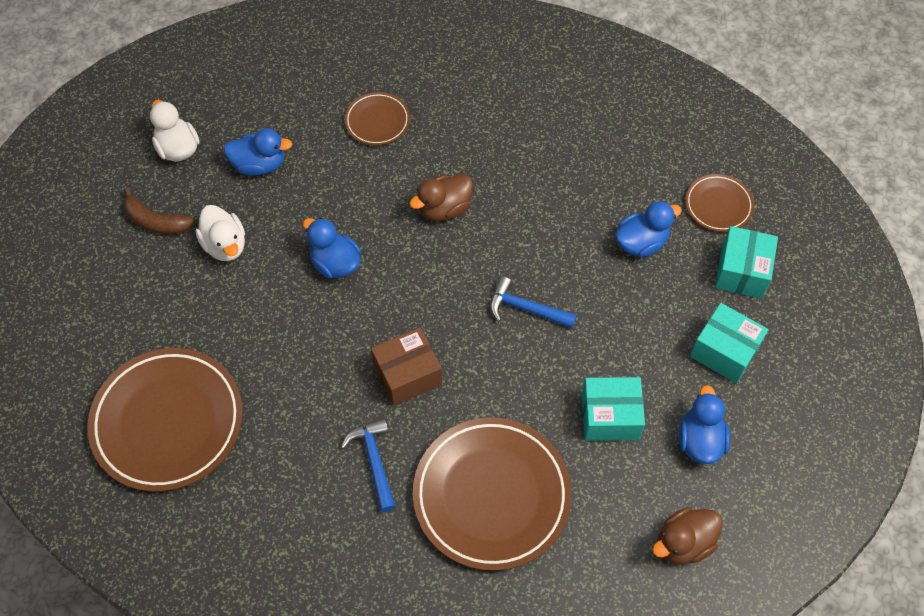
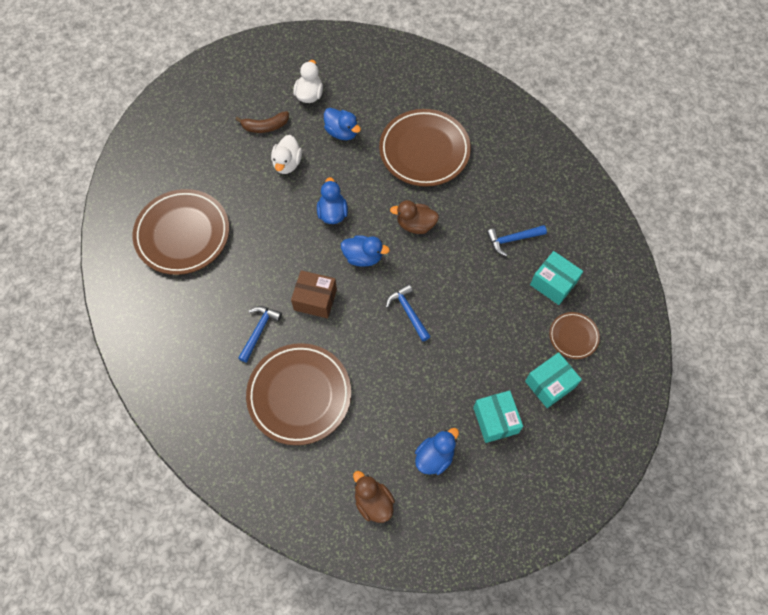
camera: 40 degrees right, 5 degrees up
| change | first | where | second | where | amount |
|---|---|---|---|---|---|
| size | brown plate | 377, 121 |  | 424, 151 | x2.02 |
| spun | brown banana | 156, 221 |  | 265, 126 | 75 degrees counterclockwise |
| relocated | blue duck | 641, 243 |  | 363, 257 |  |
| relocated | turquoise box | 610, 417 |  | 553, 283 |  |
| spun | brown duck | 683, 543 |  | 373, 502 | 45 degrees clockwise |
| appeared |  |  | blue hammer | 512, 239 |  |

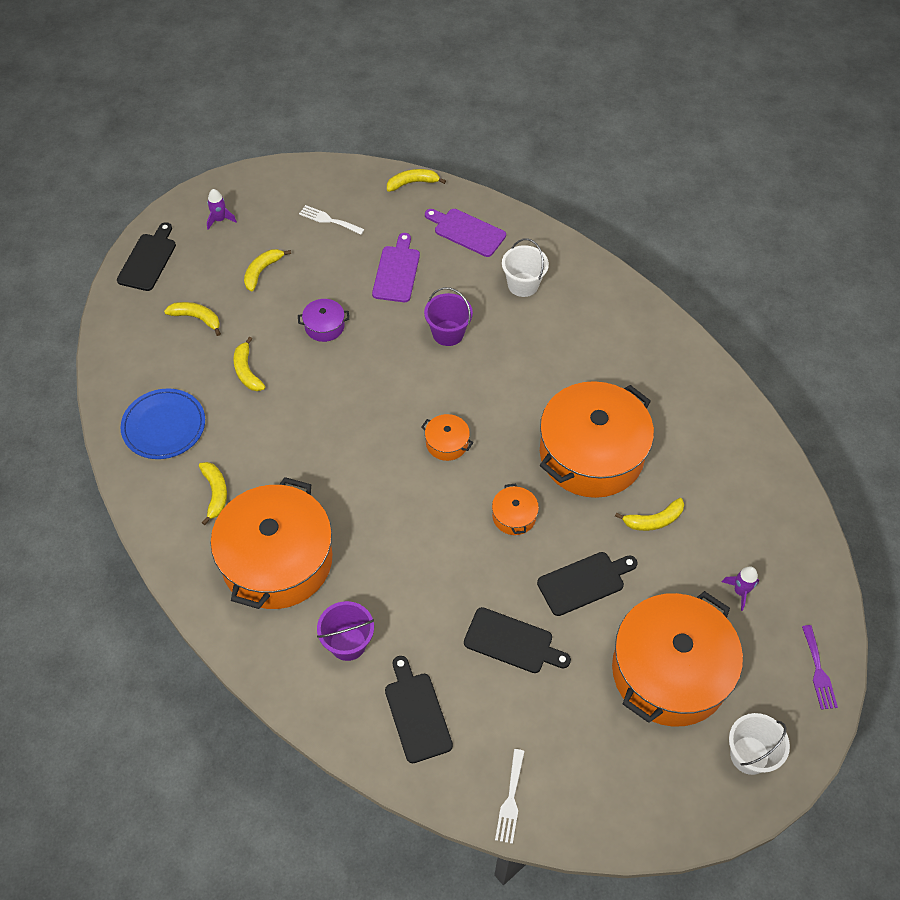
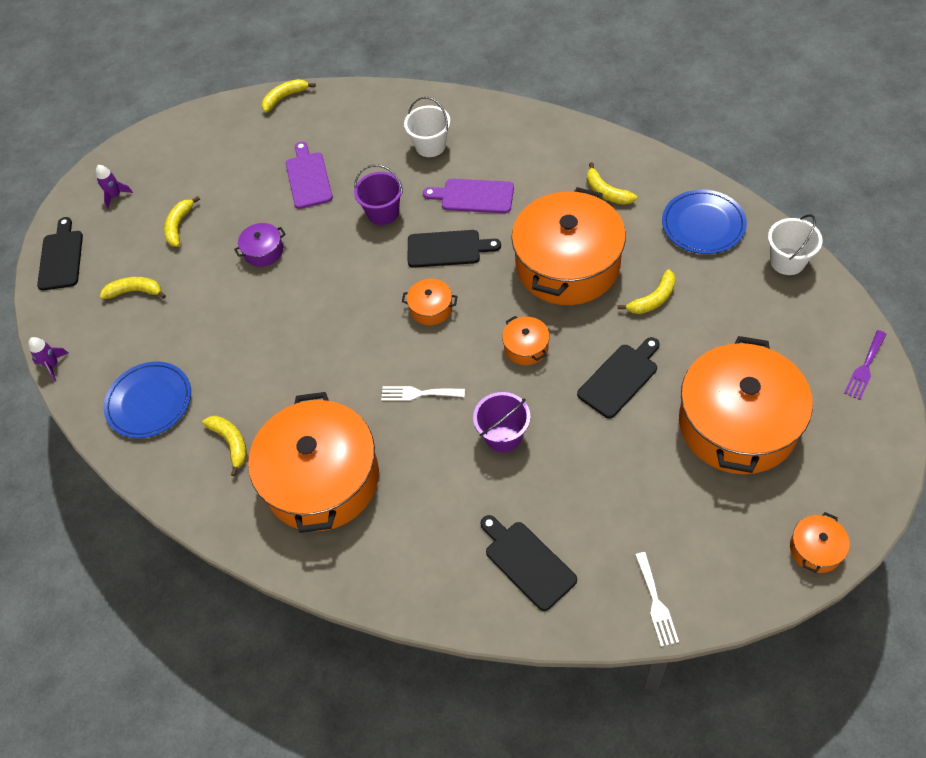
camera: 15 degrees left, 0 degrees up
| change | first | where | second | where | amount |
|---|---|---|---|---|---|
| relocated | white fork | 329, 220 |  | 418, 393 |  |
| relocated | purple cutting board | 467, 231 |  | 473, 196 |  |
| relocated | yellow banana | 247, 371 |  | 606, 192 |  |
| relocated | purple rocket | 740, 591 |  | 53, 365 |  |
| relocated | purple bucket | 348, 643 |  | 503, 436 |  |
| relocated | black cutting board | 512, 642 |  | 447, 249 |  |
| spun | purple fork | 818, 671 |  | 865, 367 | 60 degrees clockwise |
| relocated | white bucket | 749, 755 |  | 787, 261 |  |
| appeared |  |  | blue plate | 703, 224 |  |
| appeared |  |  | orange pot | 815, 549 |  |

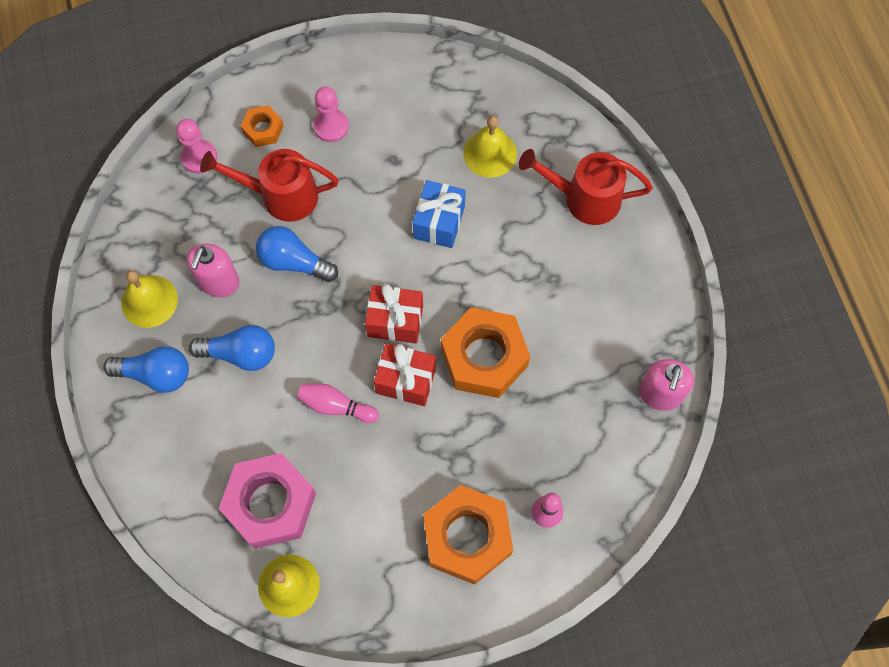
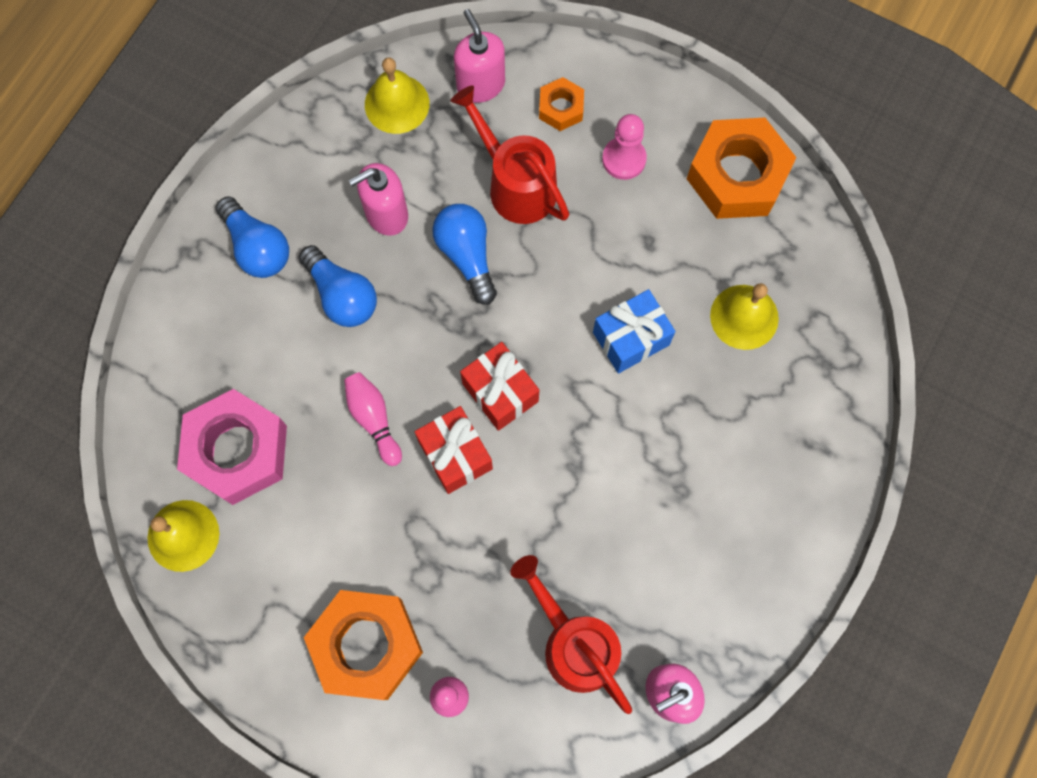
camera: 45 degrees right, 5 degrees up
| change | first | where | second | where | amount |
|---|---|---|---|---|---|
| exchanged | pink pawn | 199, 157 | pink soap dispenser | 480, 85 |  |
| relocated | red watering can | 583, 198 |  | 573, 642 |  |
| relocated | yellow bell | 149, 301 |  | 397, 104 |  |
| relocated | orange nut | 484, 357 |  | 737, 176 |  |

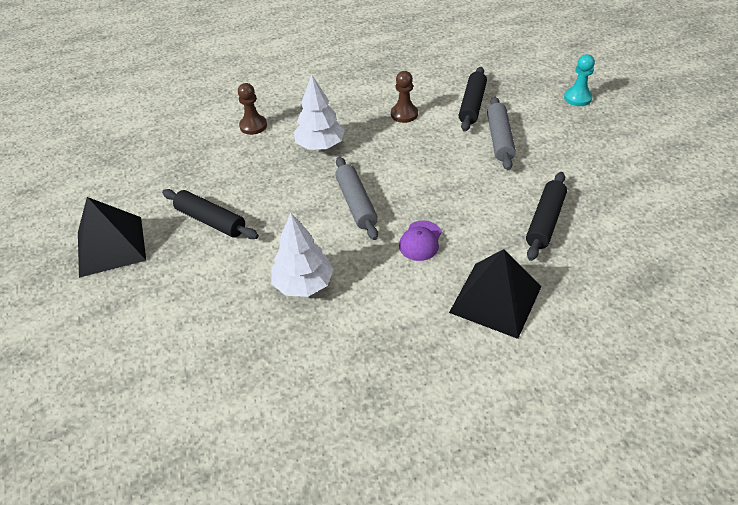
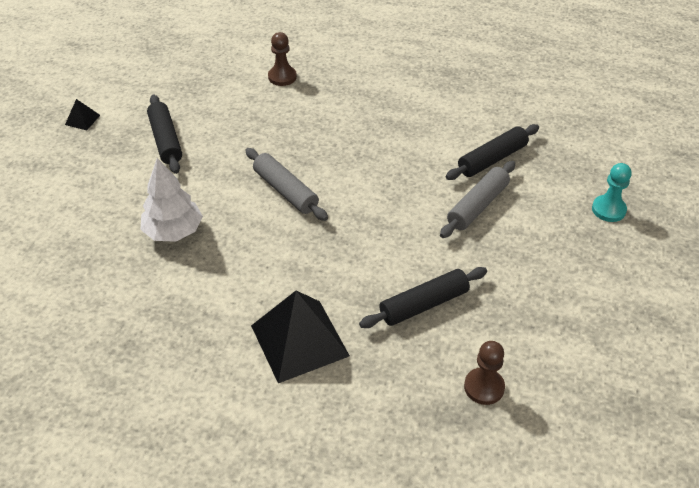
camera: 35 degrees right, 0 degrees up
| change | first | where | second | where | amount |
|---|---|---|---|---|---|
| relocated | brown pawn | 404, 114 |  | 484, 387 |  |
| missing | white tree | 320, 145 |  |  |  |
| spun | grey rolling pin | 356, 203 |  | 285, 191 | 60 degrees counterclockwise |
| size | black pyramid | 111, 246 |  | 82, 120 | x0.43 |
| missing | purple cap | 420, 241 |  |  |  |

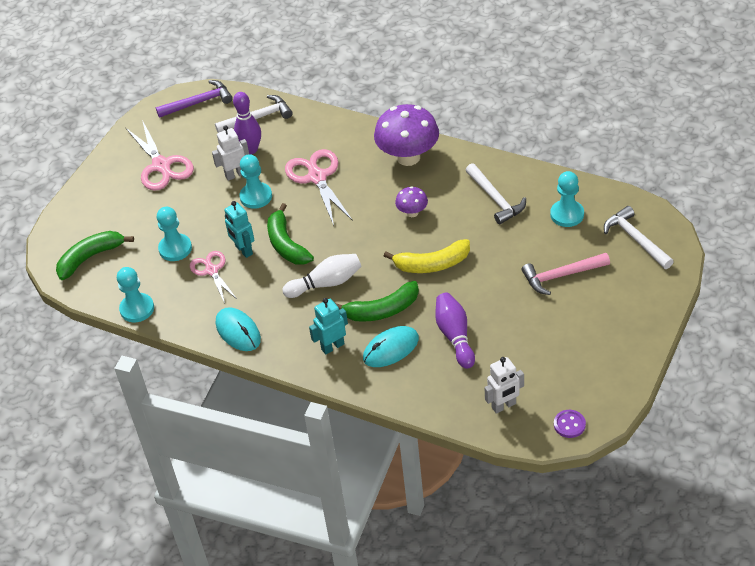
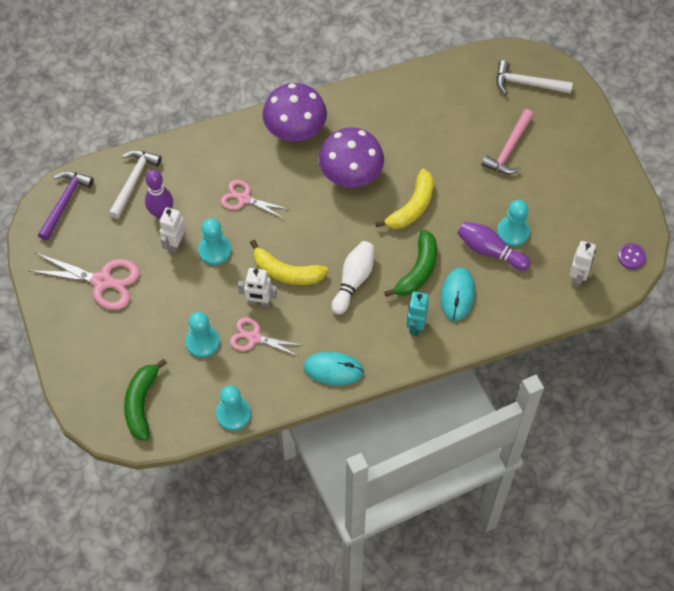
camera: 50 degrees left, 15 degrees up
| change | first | where | second | where | amount |
|---|---|---|---|---|---|
| size | pink scissors | 317, 177 |  | 244, 199 | x0.64 |
| missing | white hammer | 495, 199 |  |  |  |
| relocated | turquoise pawn | 567, 214 |  | 513, 232 |  |
| size | purple mushroom | 412, 213 |  | 351, 175 | x2.06 |
| colour | turquoise robot | 243, 250 | white robot | 259, 302 |  |
| colour | green banana | 286, 244 | yellow banana | 286, 272 |  |

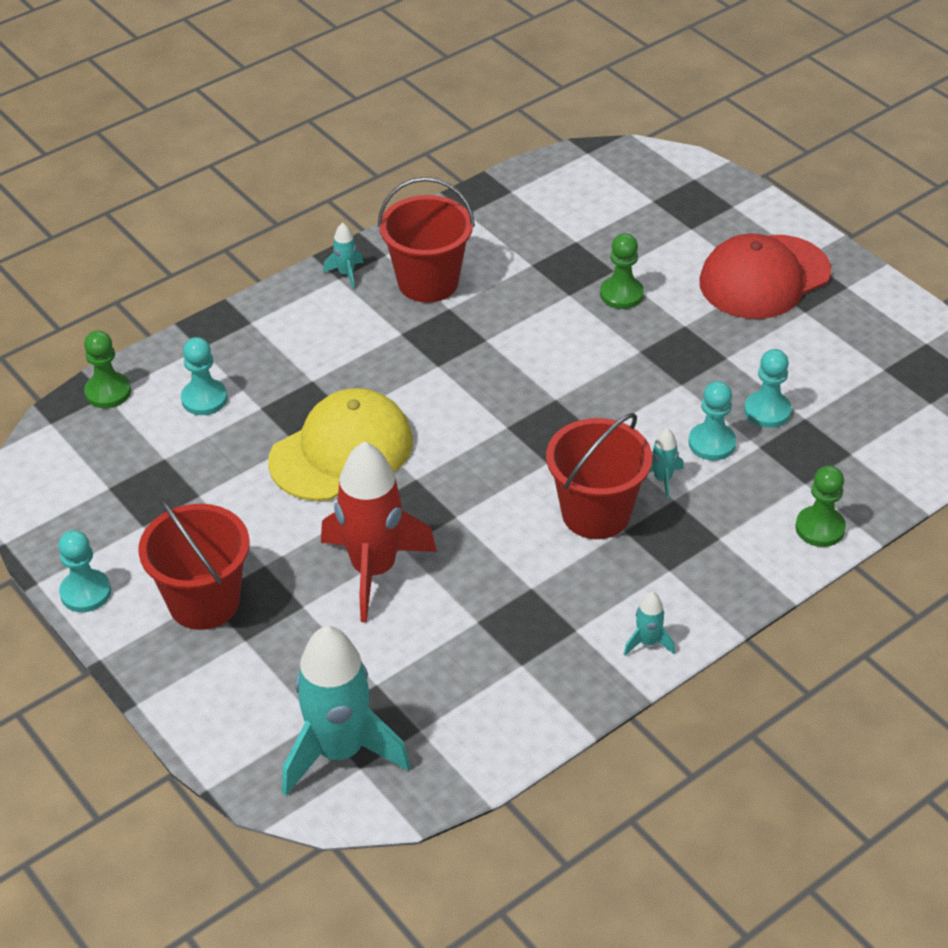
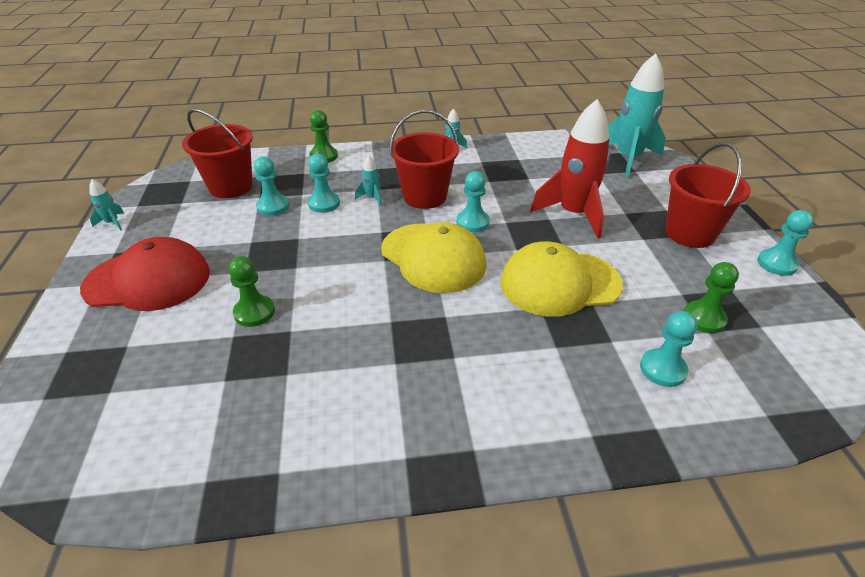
camera: 150 degrees left, 5 degrees down
| change | first | where | second | where | amount |
|---|---|---|---|---|---|
| relocated | red bucket | 428, 282 |  | 231, 187 |  |
| relocated | turquoise rocket | 346, 274 |  | 112, 223 |  |
| relocated | green pawn | 108, 392 |  | 704, 318 |  |
| appeared |  |  | turquoise pawn | 472, 222 |  |
| appeared |  |  | yellow cap | 433, 257 |  |

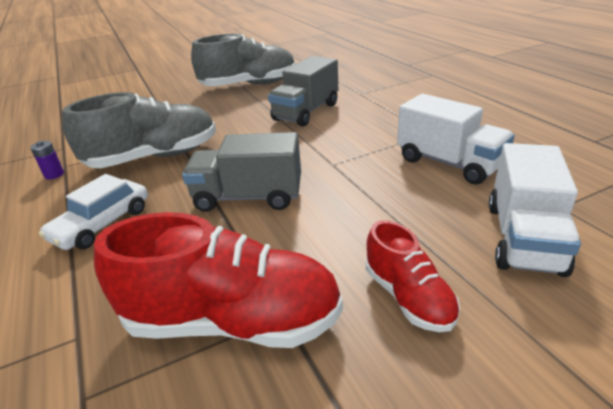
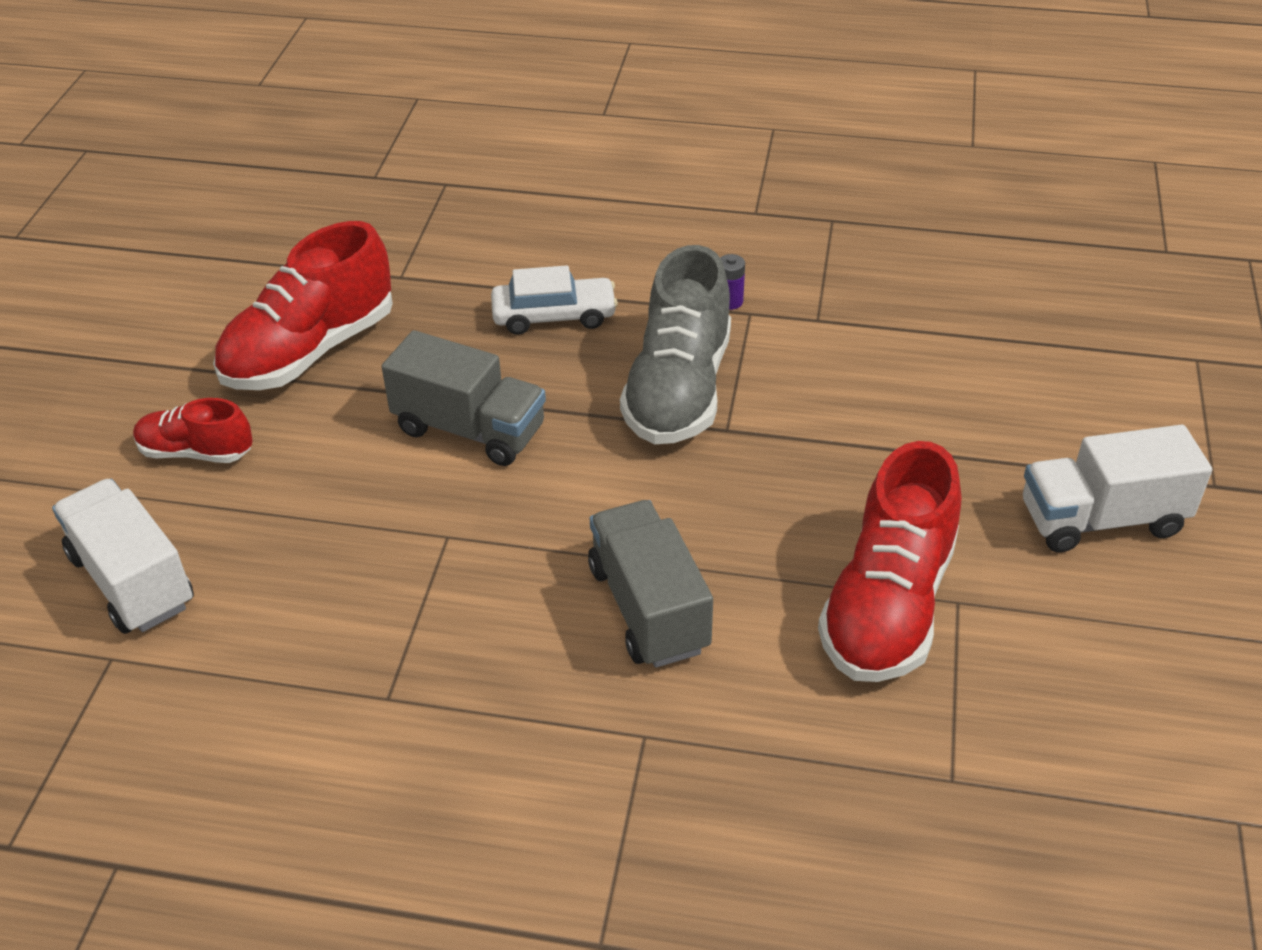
camera: 125 degrees right, 10 degrees up
| change | first | where | second | where | amount |
|---|---|---|---|---|---|
| colour | grey shoe | 249, 85 | red shoe | 888, 605 |  |
| relocated | white truck | 449, 163 |  | 1101, 519 |  |
| spun | grey truck | 248, 197 |  | 469, 429 | 75 degrees clockwise |
| spun | white car | 102, 224 |  | 554, 316 | 105 degrees clockwise |

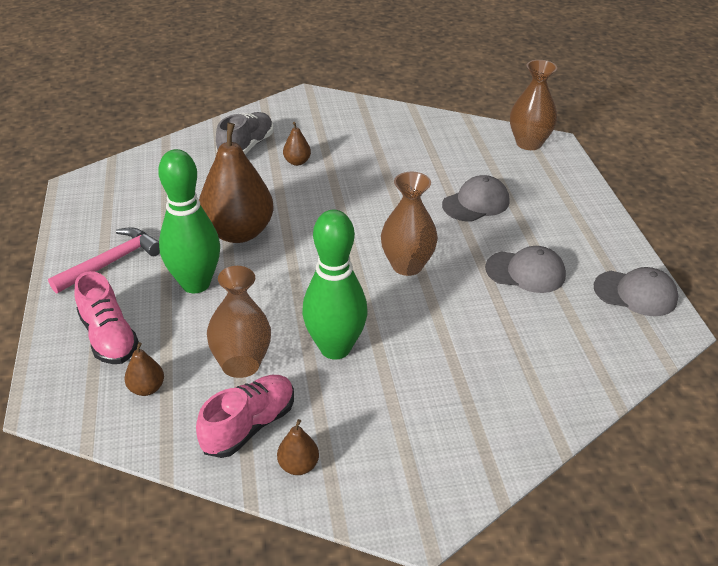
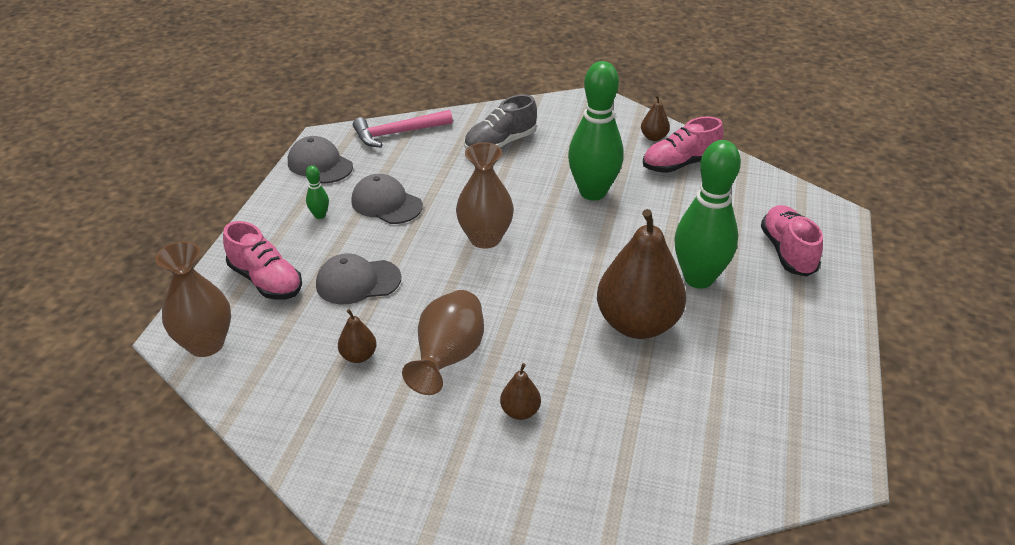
camera: 155 degrees left, 0 degrees up
| change | first | where | second | where | amount |
|---|---|---|---|---|---|
| relocated | grey shoe | 246, 147 |  | 500, 143 |  |
| relocated | pink hammer | 111, 262 |  | 398, 133 |  |
| relocated | brown vase | 241, 348 |  | 448, 358 |  |
| relocated | brown pear | 147, 388 |  | 358, 356 |  |
| appeared |  |  | green bowling pin | 320, 215 |  |
| appeared |  |  | pink shoe | 266, 280 |  |

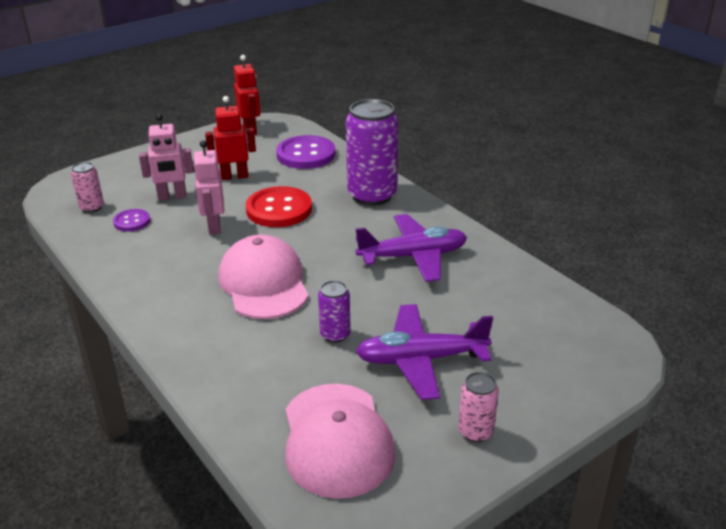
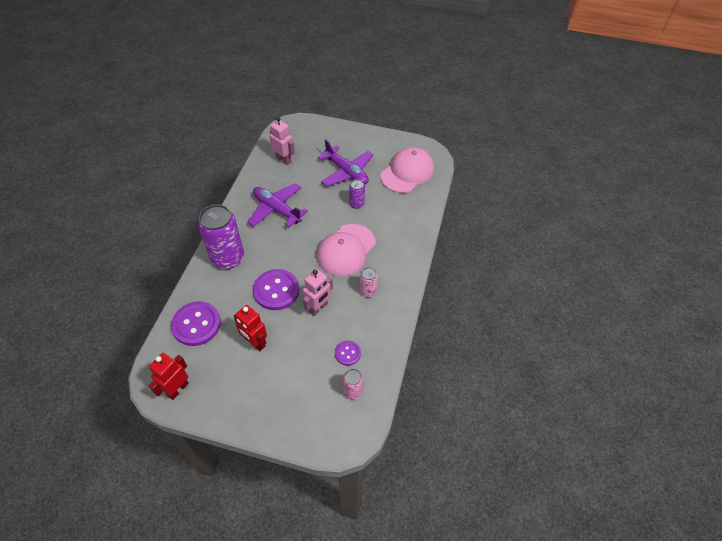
camera: 130 degrees left, 20 degrees up
| change | first | where | second | where | amount |
|---|---|---|---|---|---|
| relocated | pink robot | 172, 197 |  | 283, 160 |  |
| colour | red button | 279, 209 | purple button | 276, 290 |  |
| relocated | pink can | 475, 431 |  | 368, 291 |  |

